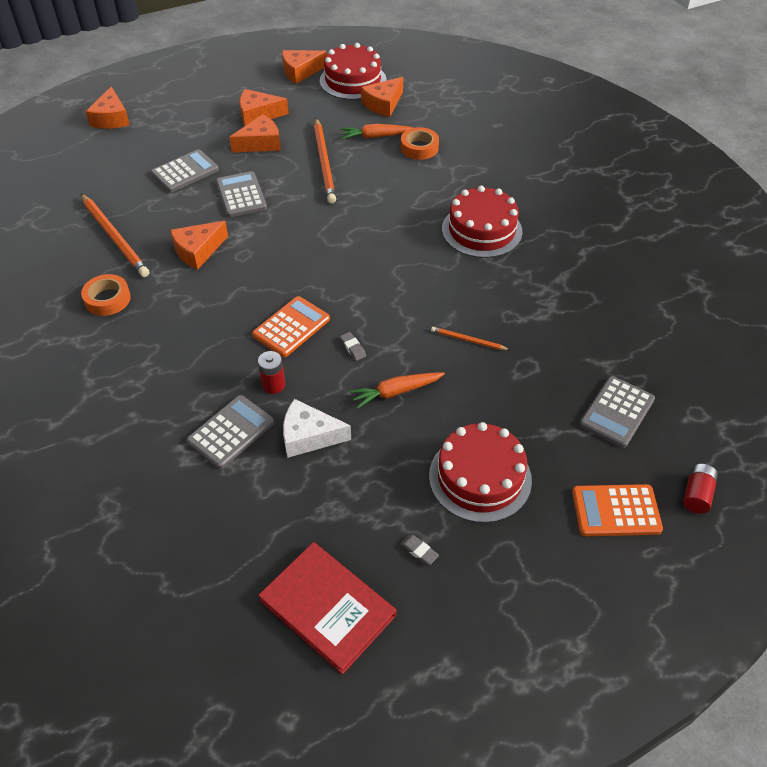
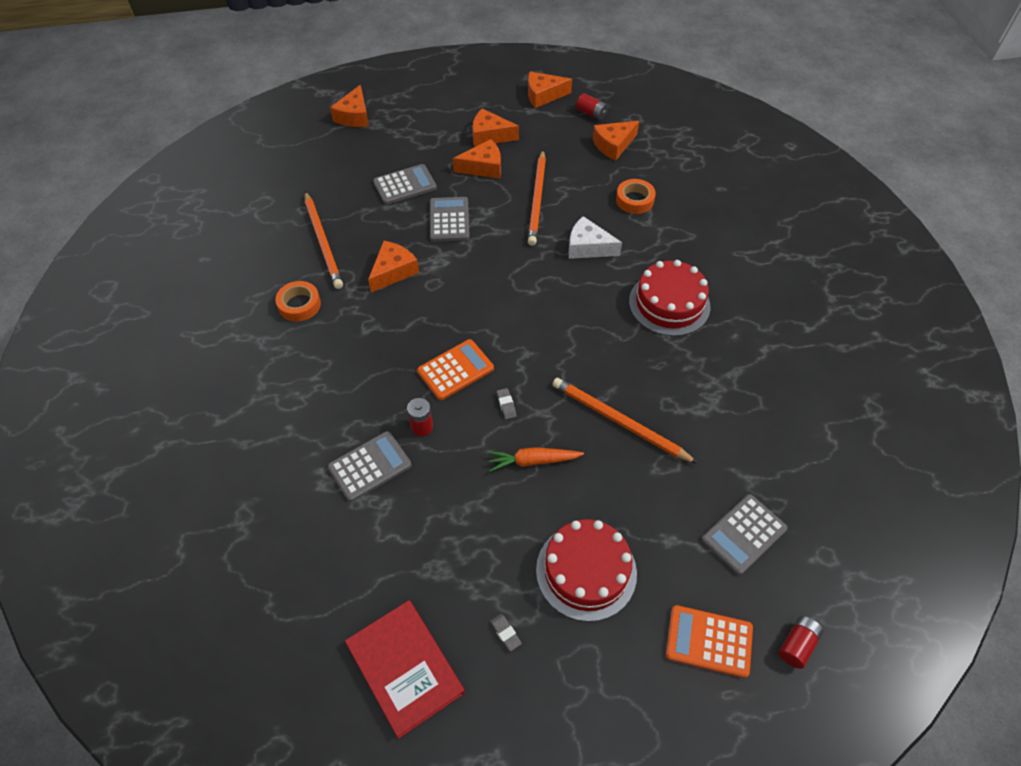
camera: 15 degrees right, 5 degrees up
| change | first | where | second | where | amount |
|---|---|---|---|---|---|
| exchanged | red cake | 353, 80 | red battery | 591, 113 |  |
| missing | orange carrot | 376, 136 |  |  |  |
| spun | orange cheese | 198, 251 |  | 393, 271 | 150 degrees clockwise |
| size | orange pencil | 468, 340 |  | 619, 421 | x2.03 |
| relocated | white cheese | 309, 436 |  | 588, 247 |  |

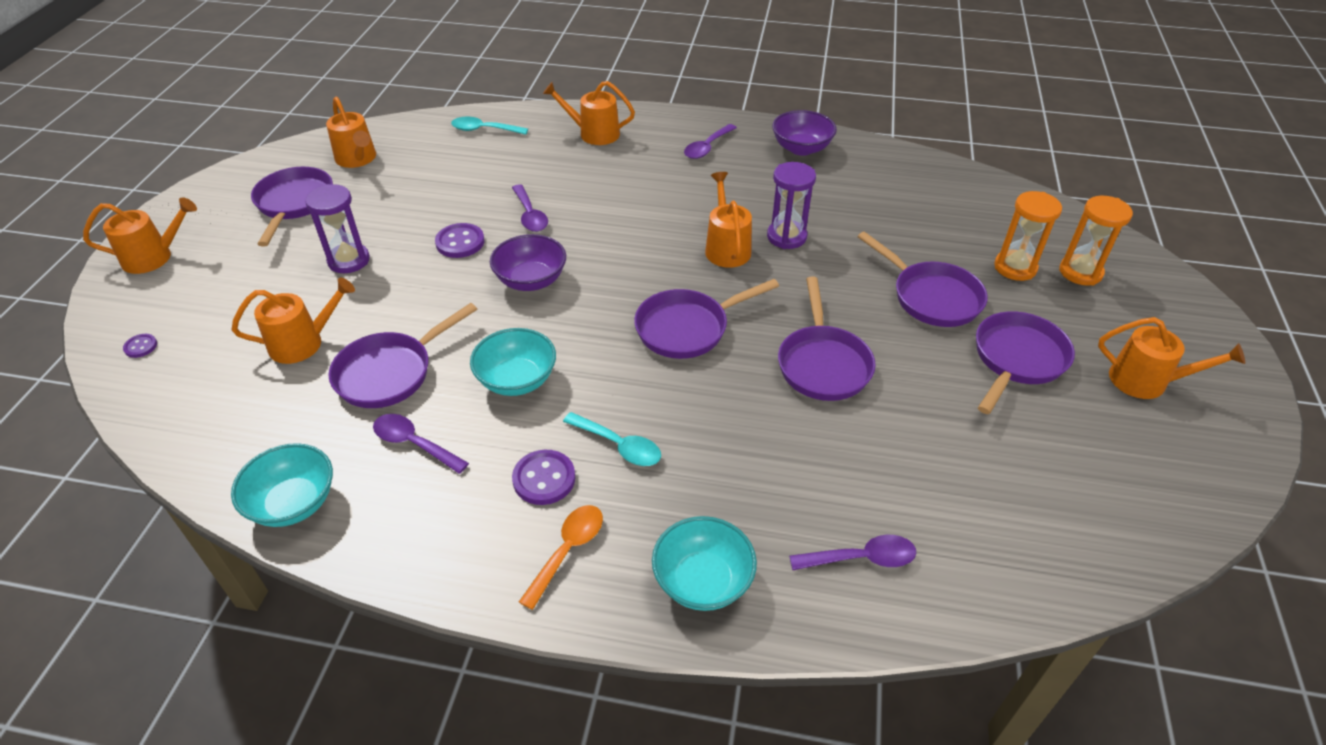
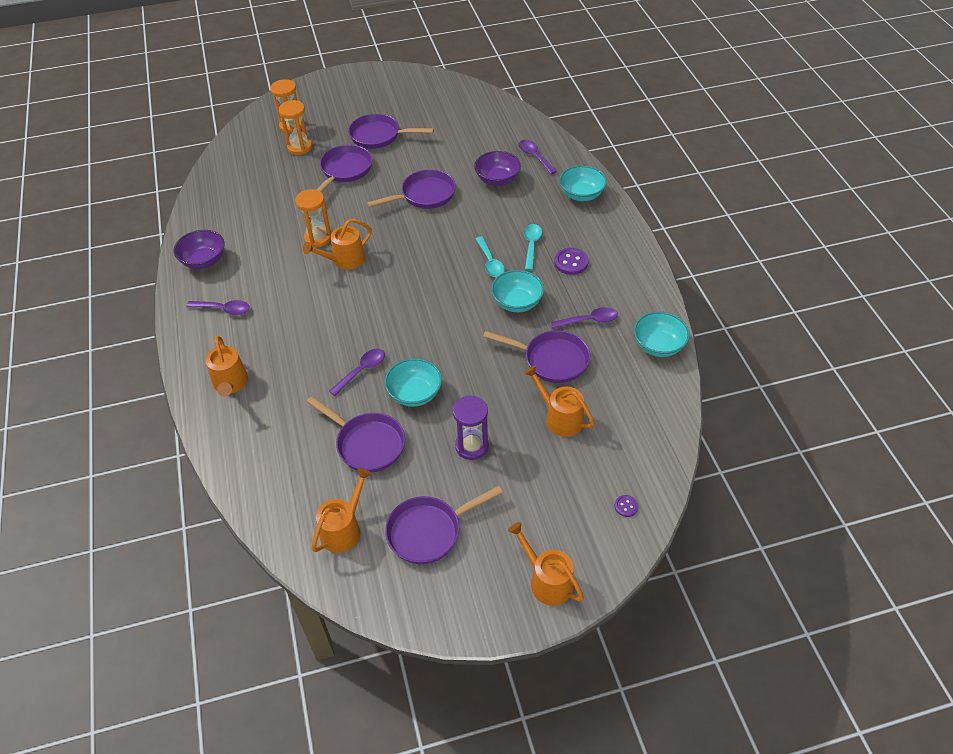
camera: 115 degrees left, 5 degrees up
| change | first | where | second | where | amount |
|---|---|---|---|---|---|
| relocated | turquoise spoon | 484, 130 |  | 490, 262 |  |
| colour | purple hourglass | 786, 237 | orange hourglass | 318, 238 |  |
| exchanged | purple button | 460, 242 | turquoise bowl | 414, 393 |  |
| relocated | purple bowl | 531, 280 |  | 497, 179 |  |
| relocated | purple pan | 687, 328 |  | 367, 444 |  |
| missing | orange watering can | 1146, 381 |  |  |  |
| spun | purple spoon | 414, 444 |  | 589, 320 | 105 degrees counterclockwise |
| missing | orange spoon | 567, 551 |  |  |  |

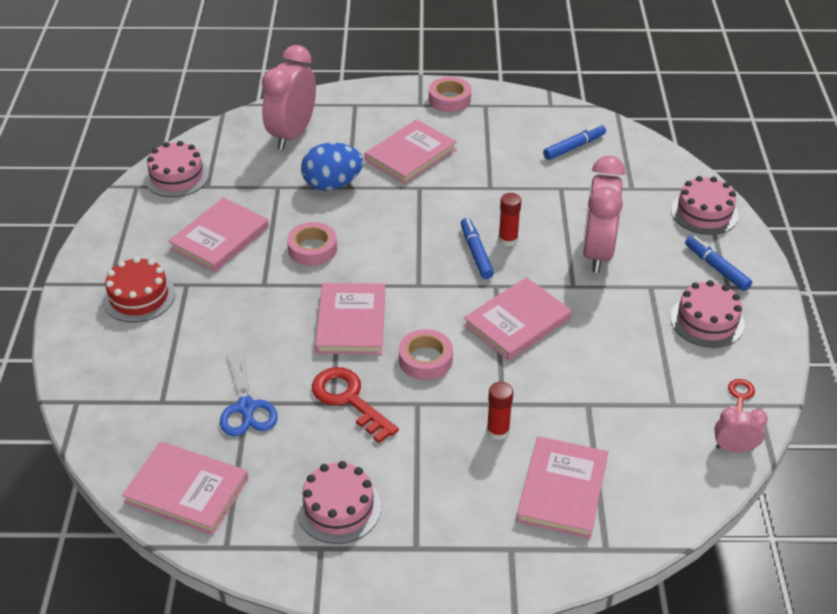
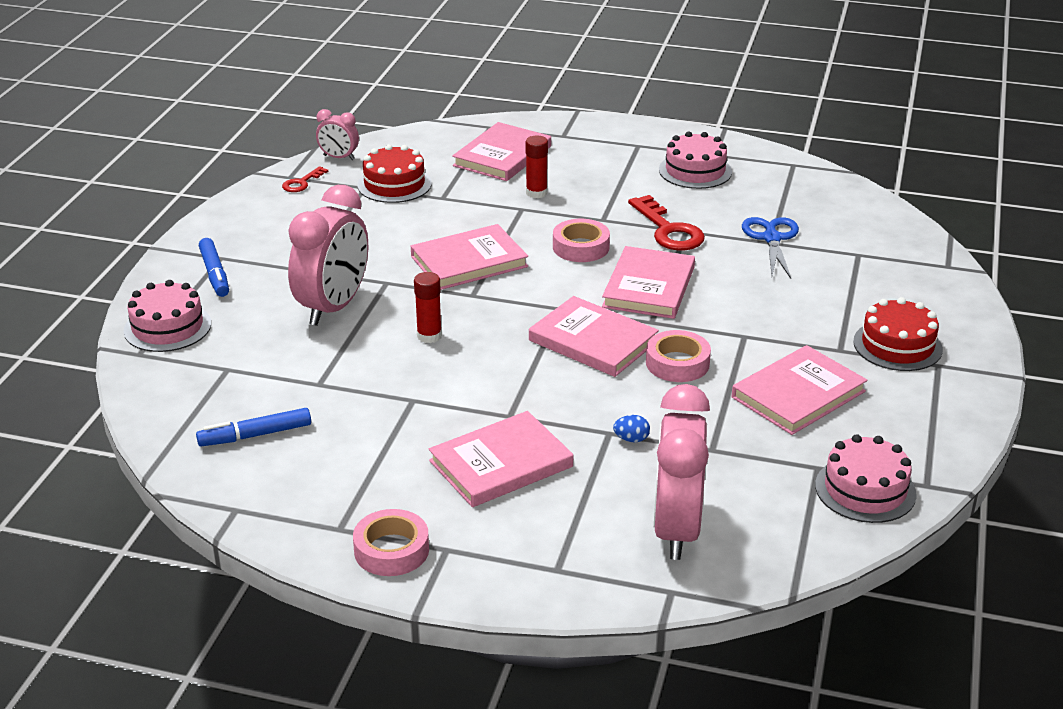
camera: 165 degrees left, 10 degrees down
| change | first | where | second | where | amount |
|---|---|---|---|---|---|
| spun | pink clock | 292, 134 |  | 676, 530 | 150 degrees clockwise |
| size | blue egg | 332, 184 |  | 631, 439 | x0.40 |
| missing | blue marker | 476, 253 |  |  |  |
| missing | pink cake | 707, 321 |  |  |  |
| relocated | pink book | 187, 490 |  | 593, 341 |  |
| appeared |  |  | red cake | 394, 184 |  |

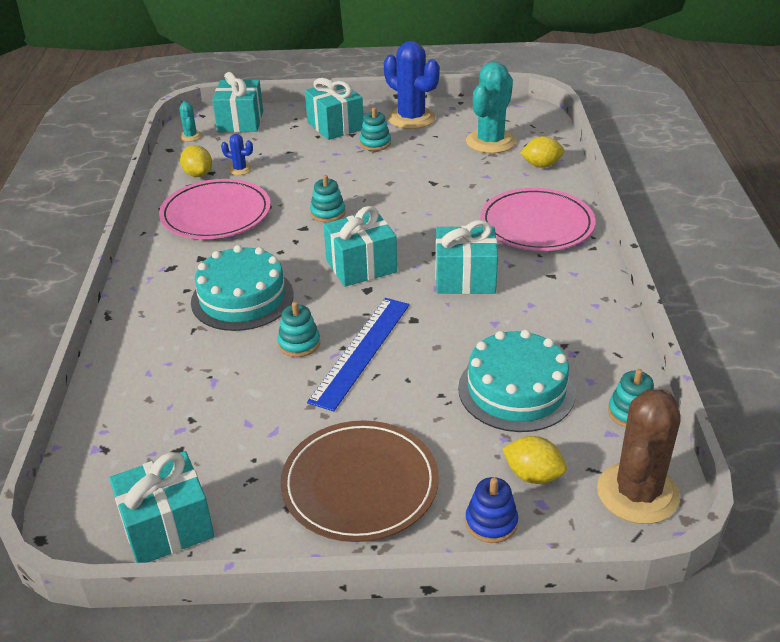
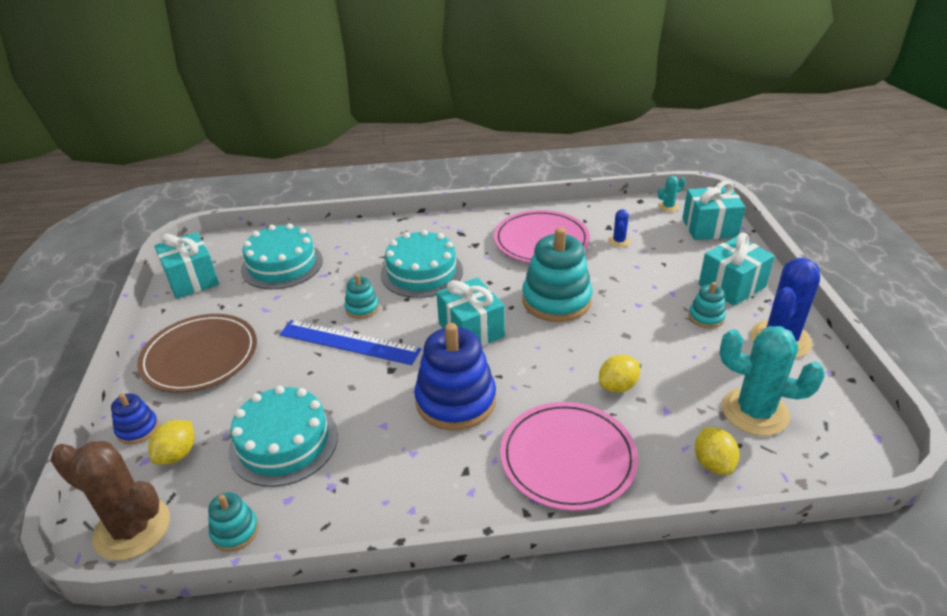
camera: 85 degrees right, 0 degrees up
| change | first | where | second | where | amount |
|---|---|---|---|---|---|
| relocated | yellow lemon | 198, 174 |  | 617, 386 |  |
| size | turquoise stacking toy | 328, 213 |  | 556, 300 | x2.04 |
| exchanged | turquoise gift | 465, 278 | blue stacking toy | 455, 401 |  |
| appeared |  |  | turquoise cake | 282, 265 |  |

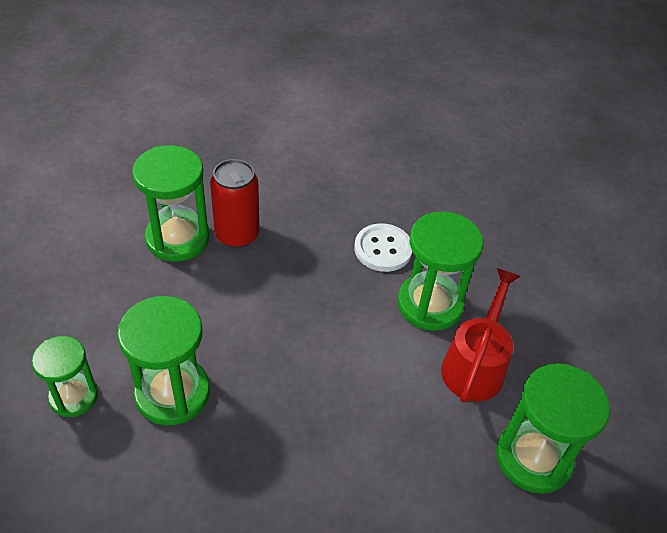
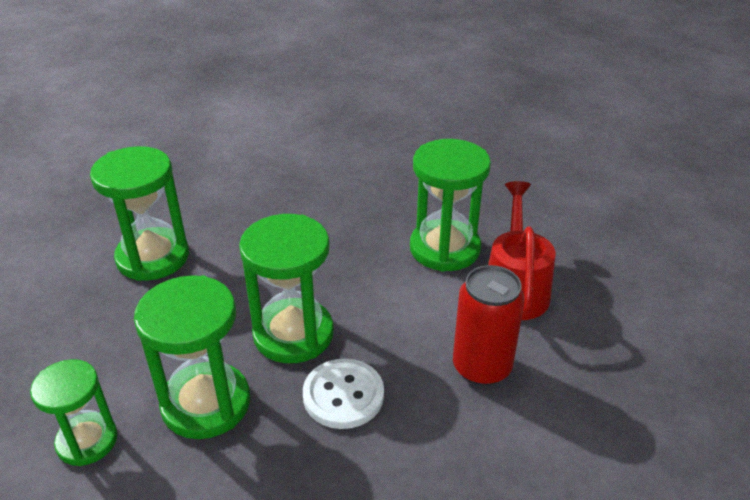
camera: 15 degrees left, 10 degrees down
| change | first | where | second | where | amount |
|---|---|---|---|---|---|
| relocated | red can | 237, 235 |  | 481, 367 |  |
| relocated | white button | 383, 249 |  | 343, 395 |  |
| relocated | green hourglass | 533, 458 |  | 293, 334 |  |

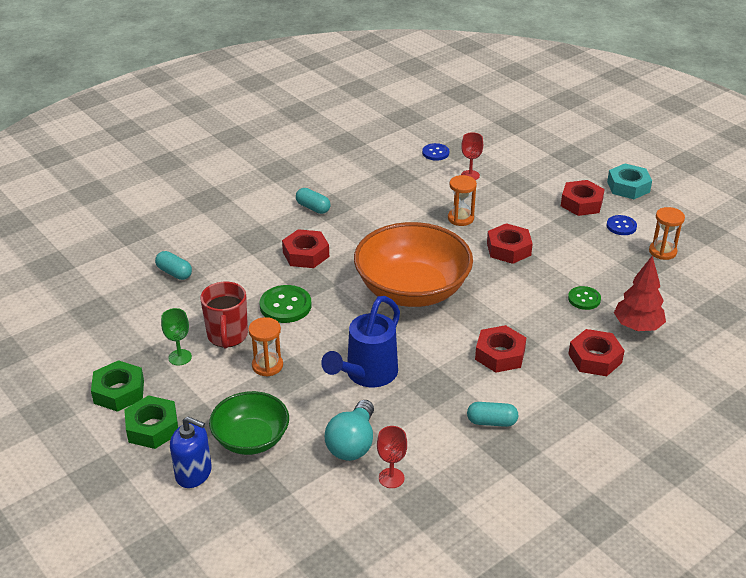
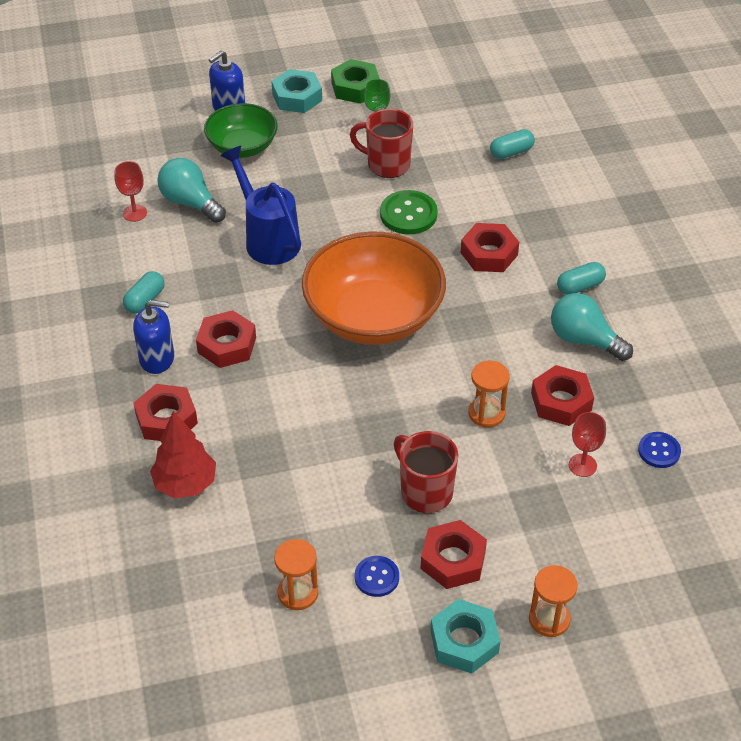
camera: 115 degrees right, 10 degrees up
| change | first | where | second | where | amount |
|---|---|---|---|---|---|
| relocated | red nut | 508, 249 |  | 561, 401 |  |
| missing | green button | 584, 299 |  |  |  |
| relocated | orange hourglass | 267, 366 |  | 549, 619 |  |
| colour | green nut | 152, 428 | turquoise nut | 297, 97 |  |
| appeared |  |  | turquoise light bulb | 584, 340 |  |
| appeared |  |  | blue soap dispenser | 157, 358 |  |
| appeared |  |  | red mug | 425, 492 |  |

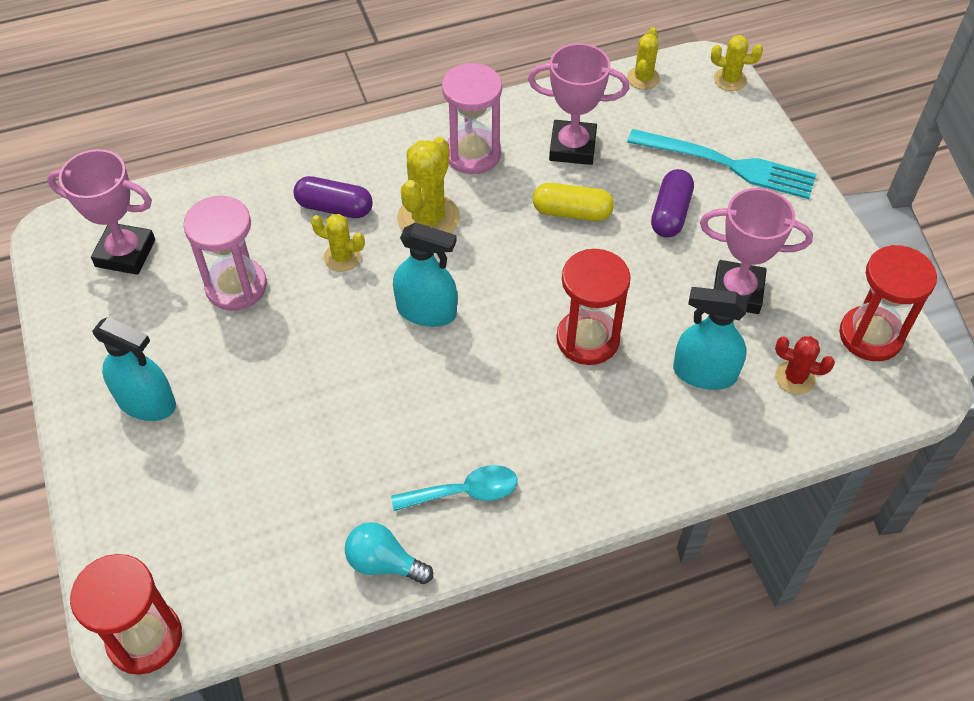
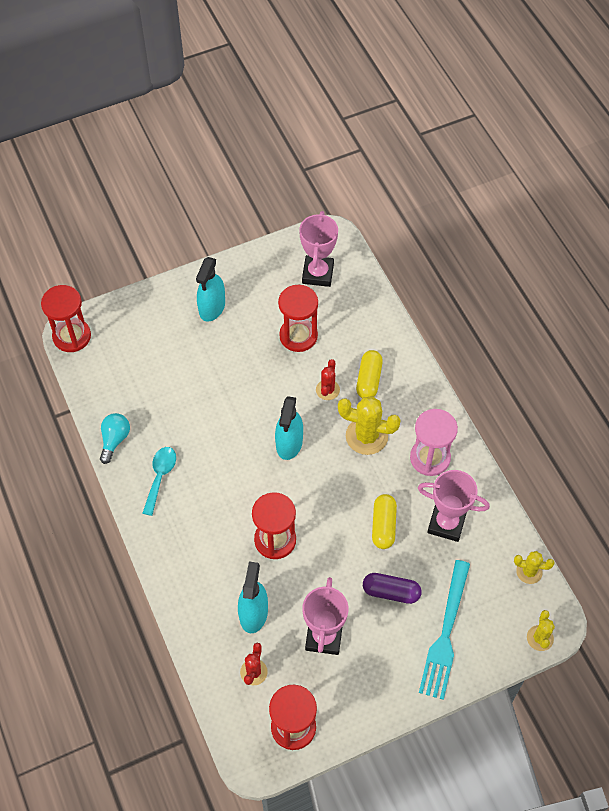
camera: 85 degrees right, 5 degrees up
| change | first | where | second | where | amount |
|---|---|---|---|---|---|
| spun | pink trophy | 572, 147 |  | 446, 523 | 75 degrees counterclockwise |
| colour | purple capsule | 334, 208 | yellow capsule | 368, 380 |  |
| colour | pink hourglass | 236, 286 | red hourglass | 298, 336 |  |
| colour | yellow cactus | 342, 257 | red cactus | 327, 390 |  |
| spun | turquoise spoon | 465, 492 |  | 160, 477 | 150 degrees counterclockwise |

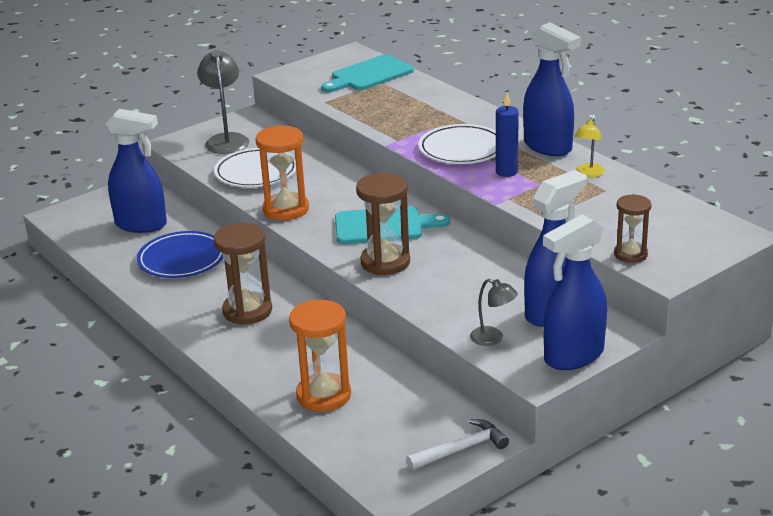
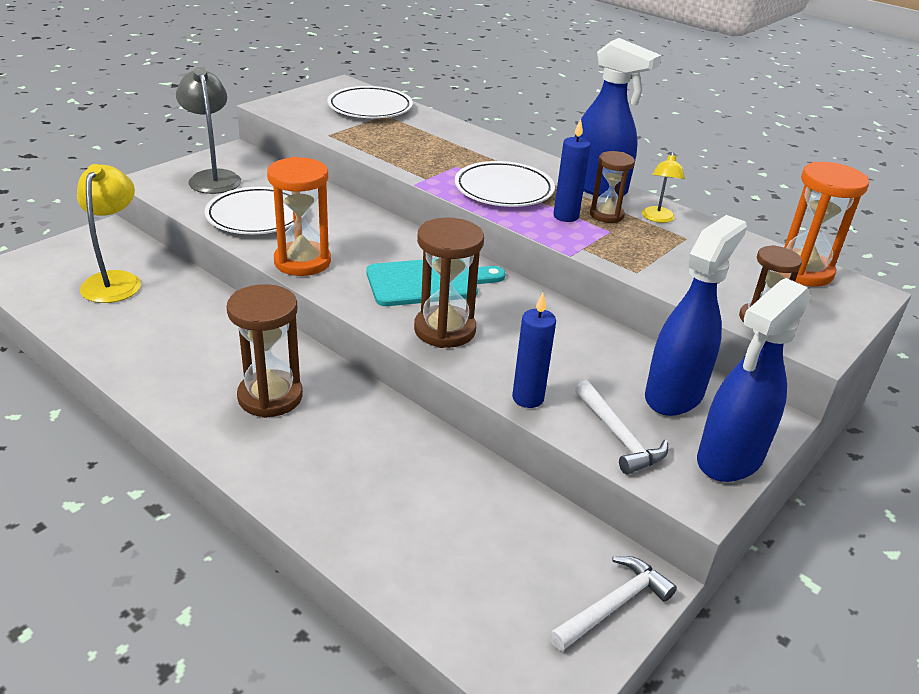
camera: 15 degrees left, 5 degrees up
| change | first | where | second | where | amount |
|---|---|---|---|---|---|
| exchanged | turquoise cutting board | 369, 75 | white plate | 370, 108 |  |
| exchanged | blue spray bottle | 141, 225 | yellow lamp | 115, 280 |  |
| missing | blue plate | 182, 259 |  |  |  |
| exchanged | grey lamp | 493, 338 | white hammer | 618, 436 |  |
| relocated | orange hourglass | 324, 395 |  | 802, 271 |  |
| appeared |  |  | brown hourglass | 606, 215 |  |
| appeared |  |  | blue candle | 528, 398 |  |

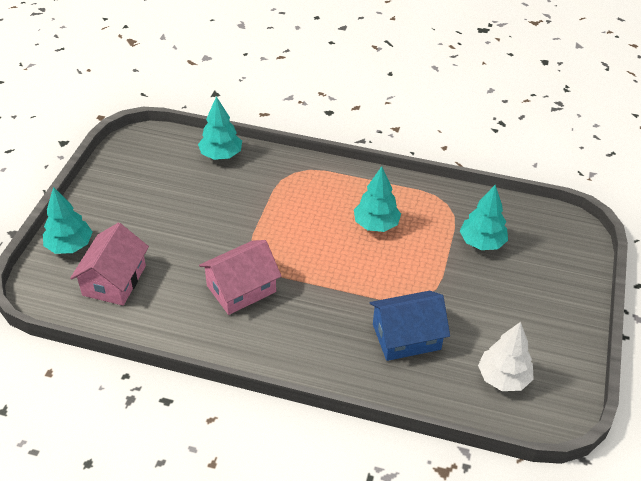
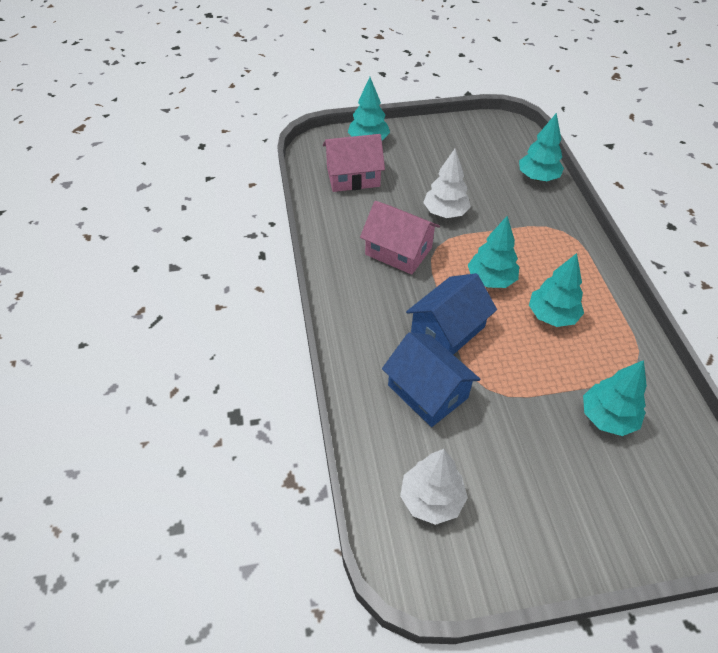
camera: 65 degrees right, 5 degrees up
| change | first | where | second | where | amount |
|---|---|---|---|---|---|
| appeared |  |  | white tree | 445, 212 |  |
| appeared |  |  | turquoise tree | 491, 279 |  |
| appeared |  |  | blue house | 448, 329 |  |

